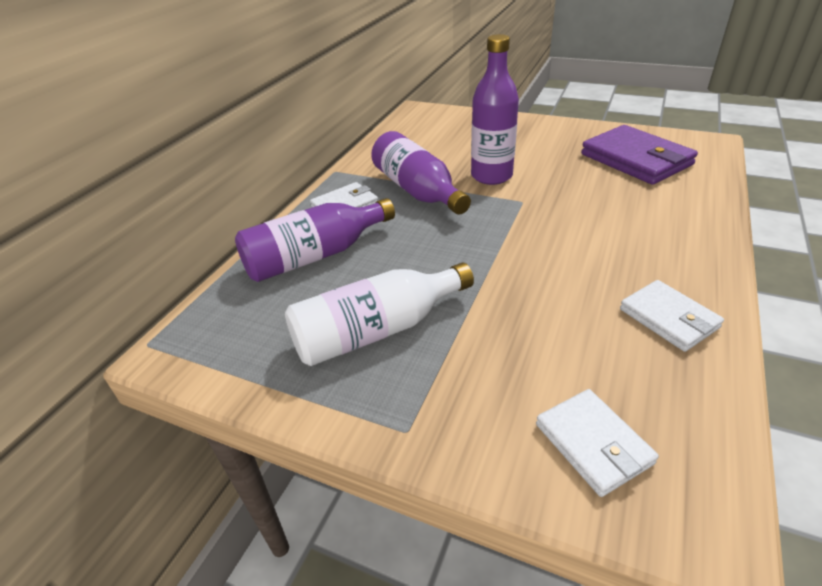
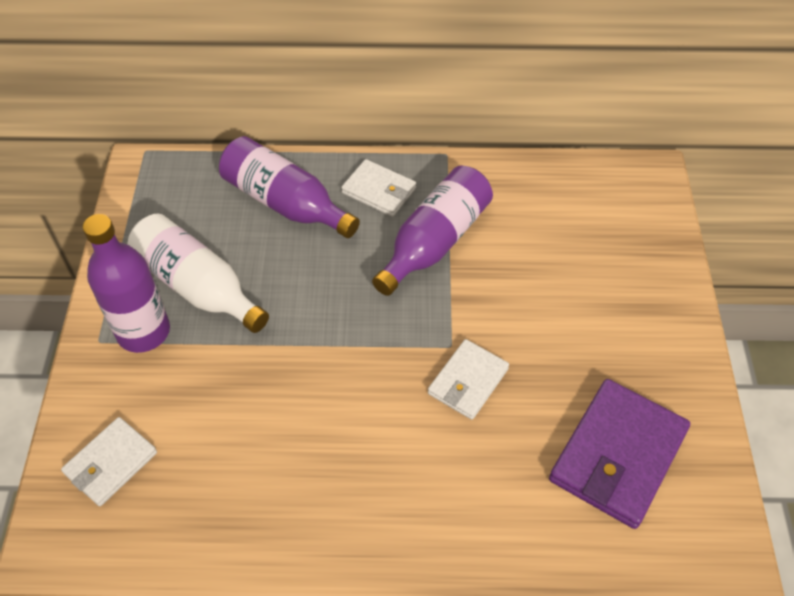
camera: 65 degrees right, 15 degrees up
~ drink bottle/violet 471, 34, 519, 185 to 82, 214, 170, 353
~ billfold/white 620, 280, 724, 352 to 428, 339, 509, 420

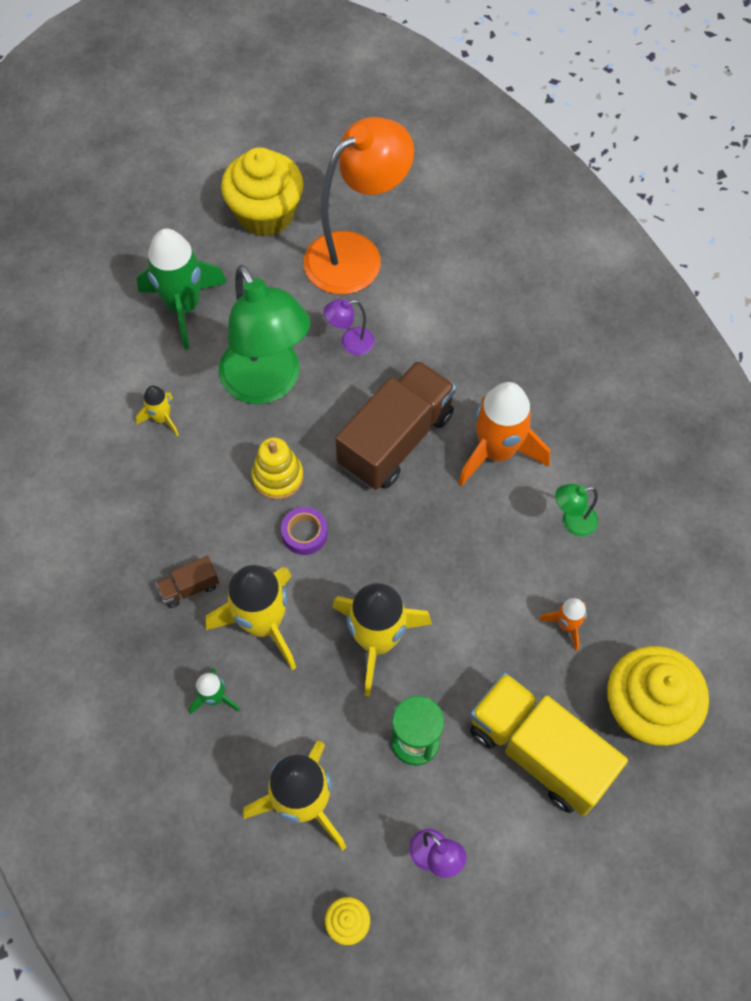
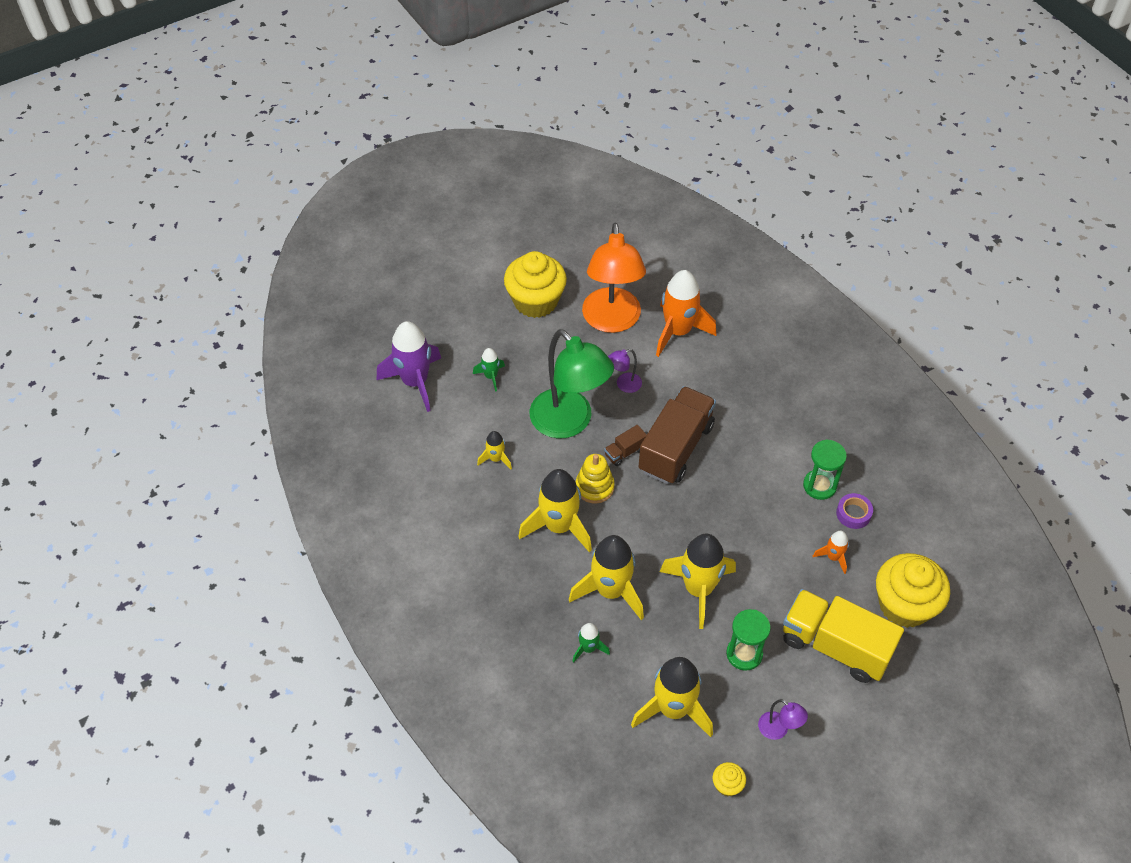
camera: 10 degrees left, 10 degrees down
+ rocket/violet 377, 321, 441, 412
+ rocket/bright yellow 518, 469, 592, 553
~ truck/russet 155, 556, 219, 608 to 604, 425, 647, 466
~ tape/violet 281, 507, 328, 555 to 836, 493, 873, 529
~ rocket/bright orange 458, 382, 550, 487 to 656, 270, 716, 357
~ desk lamp/leaf-green 555, 484, 598, 536 to sandglass/leaf-green 803, 439, 847, 500
~ desk lamp/bright orange 304, 117, 414, 294 = 582, 223, 646, 333 135 degrees clockwise
~ rocket/leaf-green 137, 228, 227, 350 = 473, 348, 505, 392 x0.49

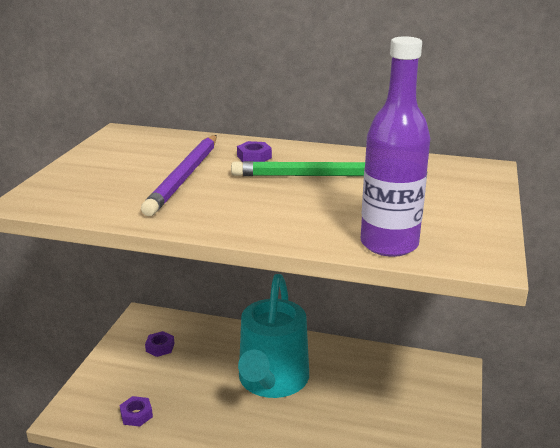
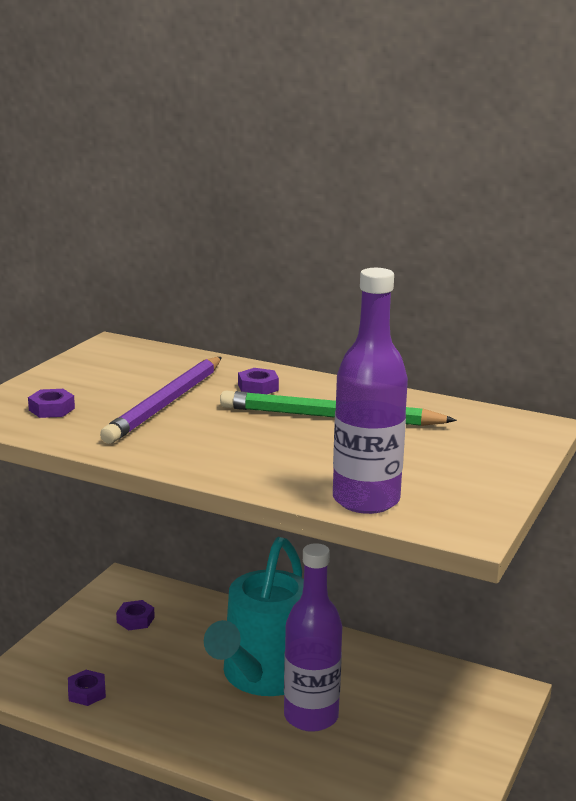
camera: 10 degrees right, 5 degrees down
+ hexagon nut/violet 28, 389, 75, 418
+ drink bottle/violet 284, 543, 342, 732

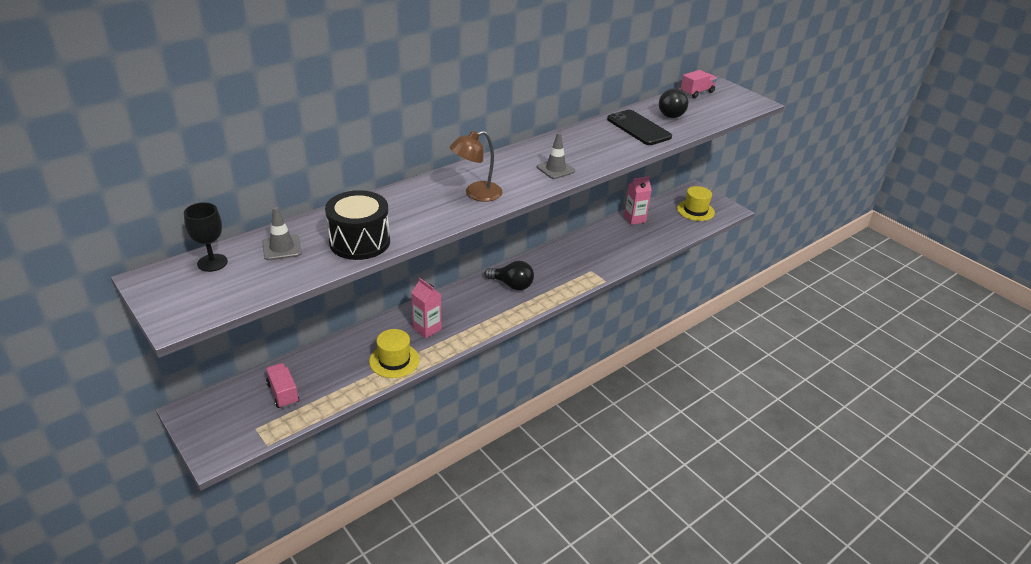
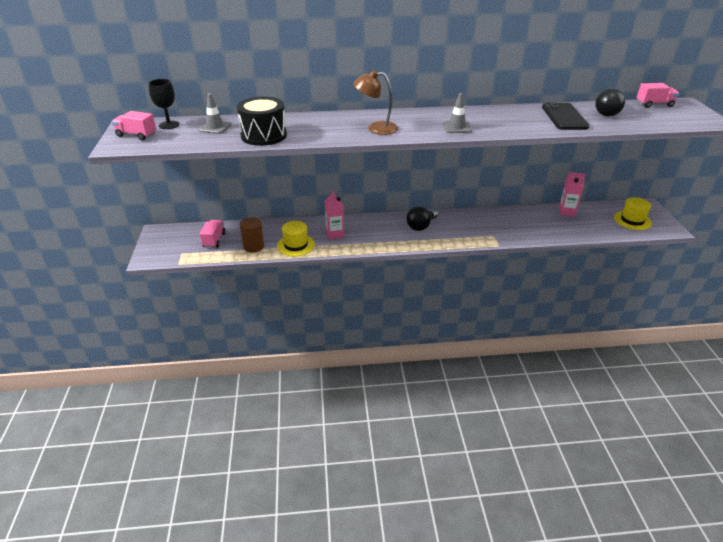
camera: 35 degrees right, 0 degrees up
+ truck/rose-pink 112, 111, 156, 140
+ cylinder/russet 240, 217, 264, 253
~ bulb/jet-black 485, 261, 534, 290 = 406, 206, 438, 231 75 degrees clockwise

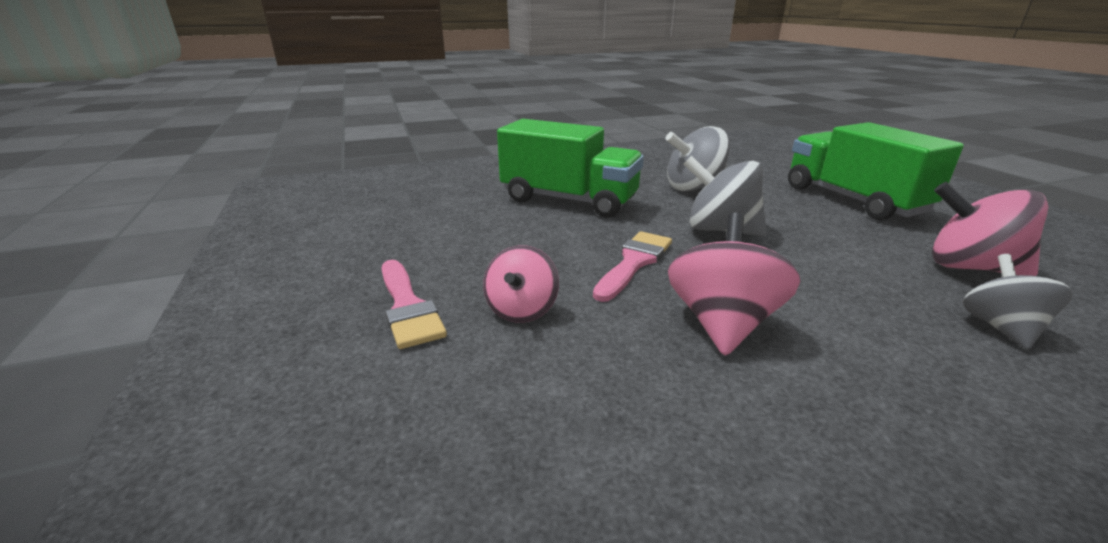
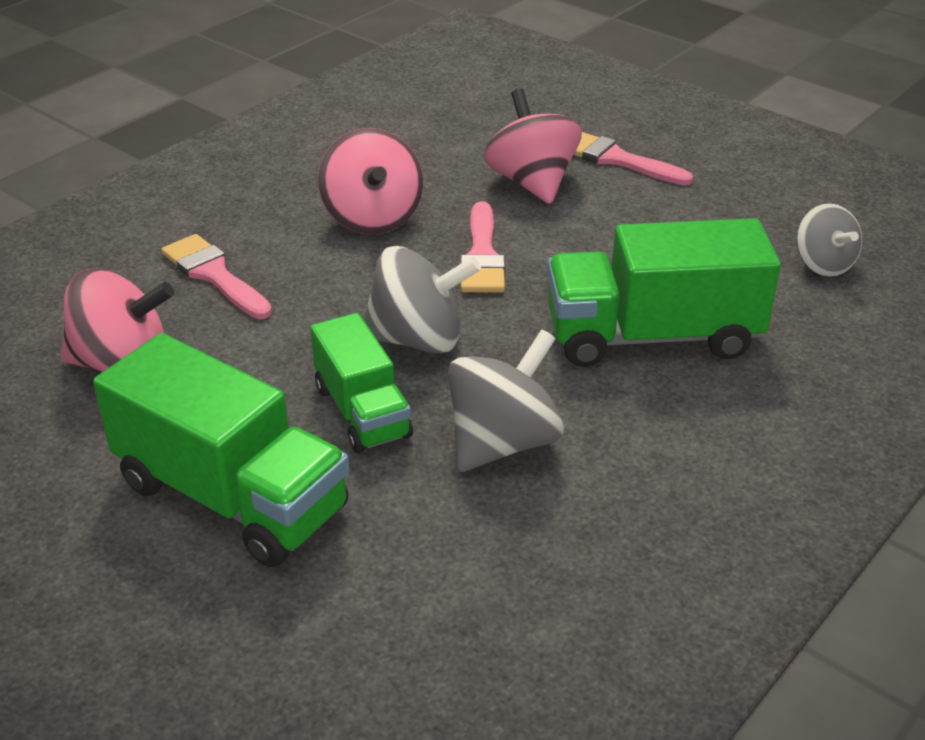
camera: 150 degrees right, 10 degrees up
+ brush/rose-pink 161, 234, 272, 319
+ truck/leaf-green 310, 313, 413, 453
~ spinning top/gray 963, 254, 1073, 350 to 796, 203, 862, 277
~ spinning top/rose-pink 483, 245, 559, 323 = 484, 88, 582, 204 x1.52

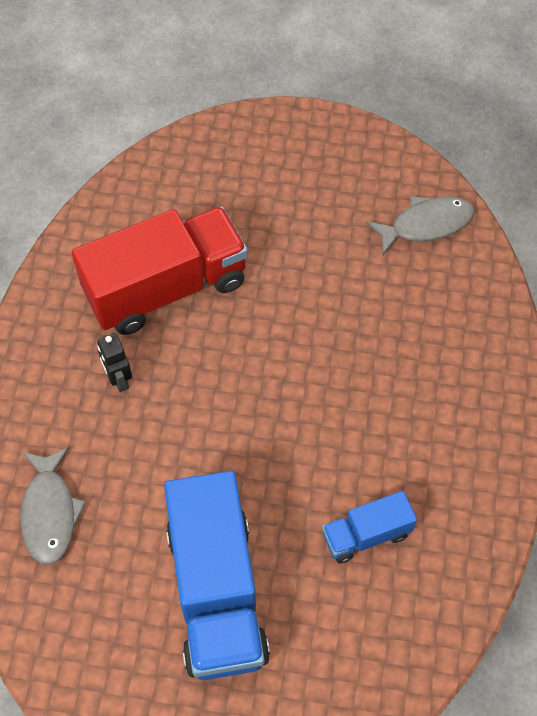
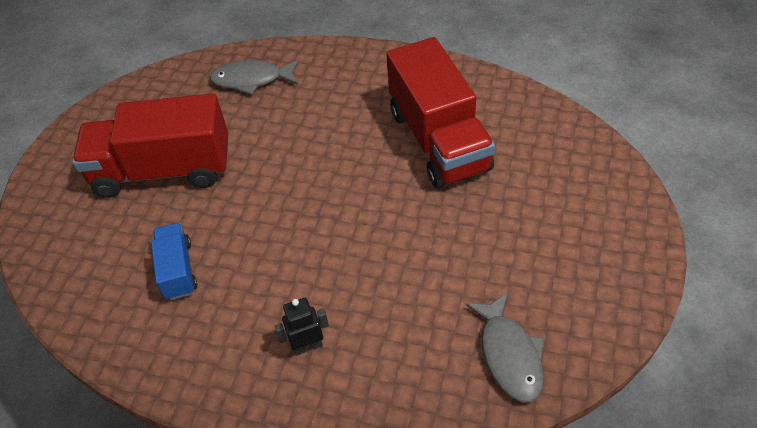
camera: 100 degrees right, 10 degrees down
~ robot/jet-black 97, 333, 132, 392 to 275, 298, 329, 355
~ truck/blue 164, 471, 270, 680 to truck/crimson 72, 93, 229, 198

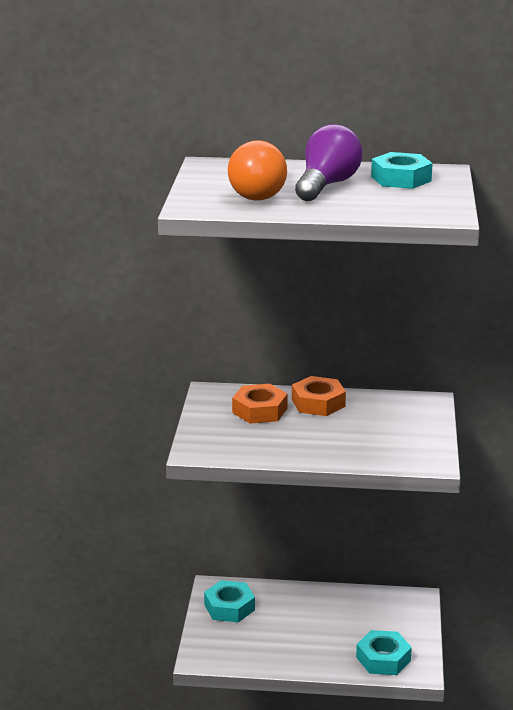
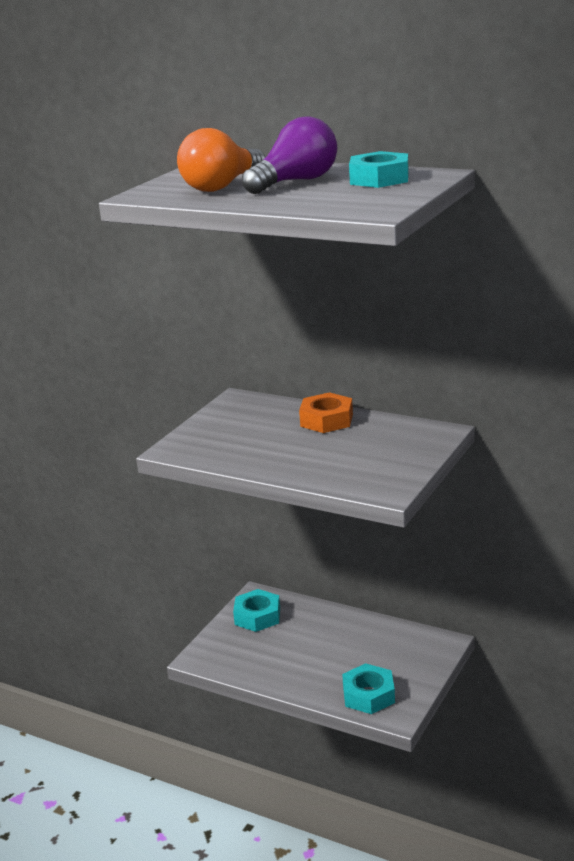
camera: 25 degrees right, 0 degrees up
- hexagon nut/bright orange 232, 384, 288, 424

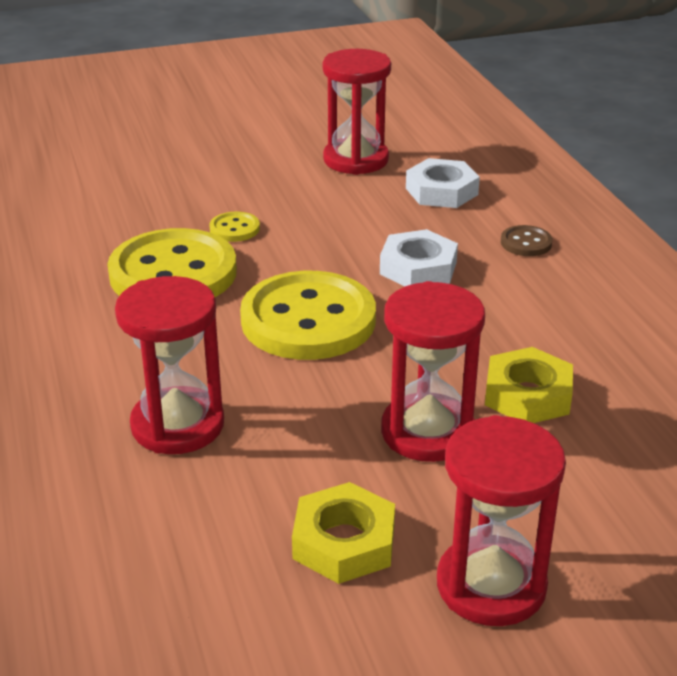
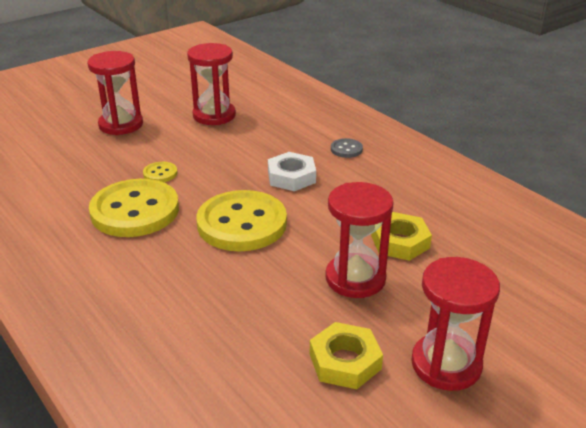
camera: 20 degrees left, 0 degrees up
- hexagon nut/white 406, 158, 480, 208
~ sandglass/crimson 115, 276, 224, 454 to 87, 51, 143, 135
~ button/russet 501, 225, 553, 256 to button/gray 331, 138, 363, 158

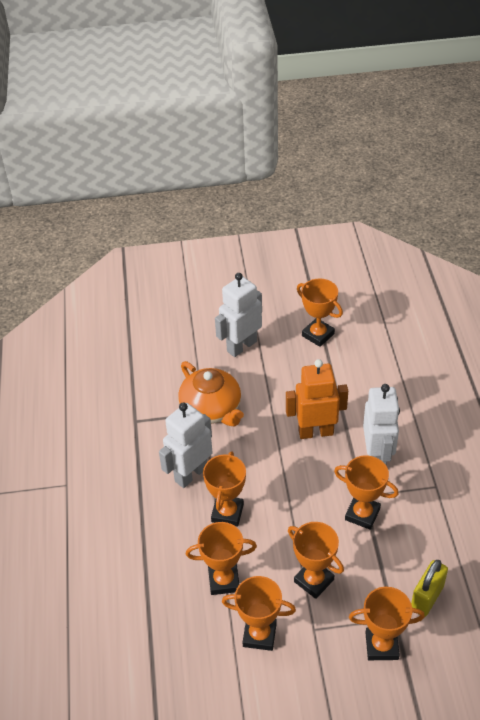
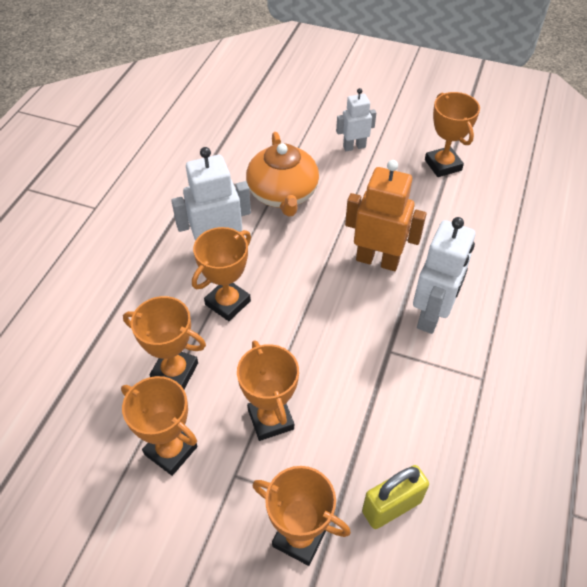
camera: 25 degrees right, 5 degrees up
- award cup/bright orange 334, 455, 399, 530
~ robot/white 215, 273, 262, 357 = 336, 88, 376, 151 x0.61

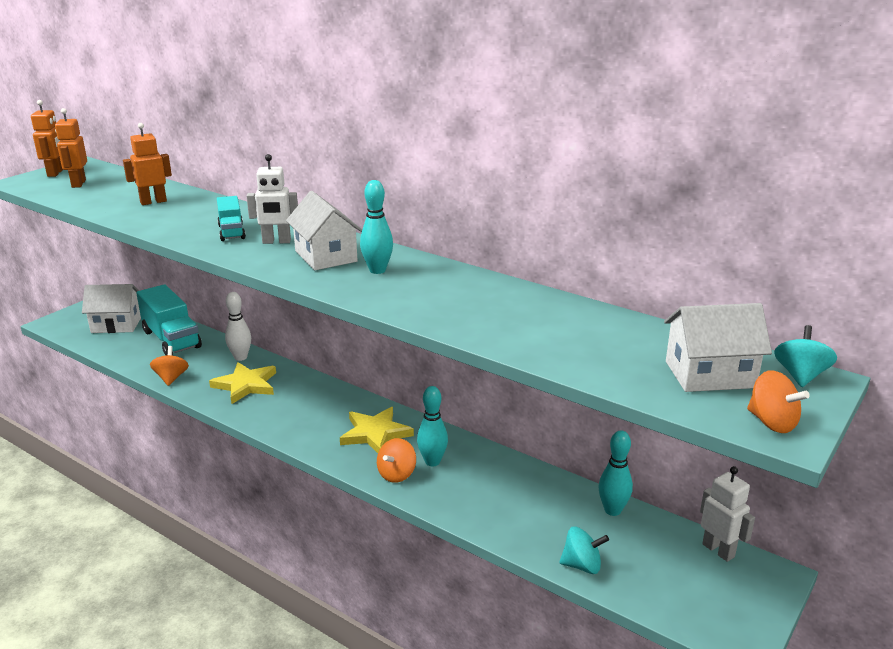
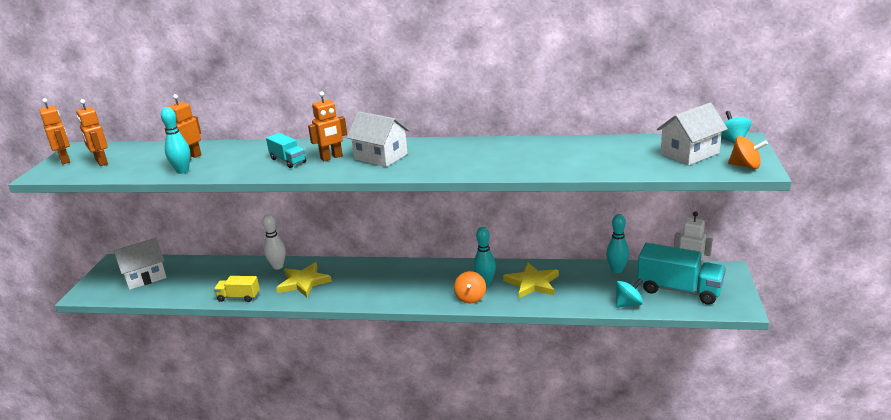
camera: 25 degrees left, 0 degrees up
~ truck/turquoise 136, 284, 202, 355 to 637, 243, 726, 305
~ star/bright yellow 340, 407, 414, 453 to 503, 262, 559, 298
~ skittle/turquoise 360, 180, 393, 274 to 161, 107, 191, 174
~ spinning top/bright orange 150, 346, 189, 386 to truck/bright yellow 214, 276, 260, 302
~ robot/white 247, 154, 298, 244 to robot/bright orange 308, 91, 347, 161

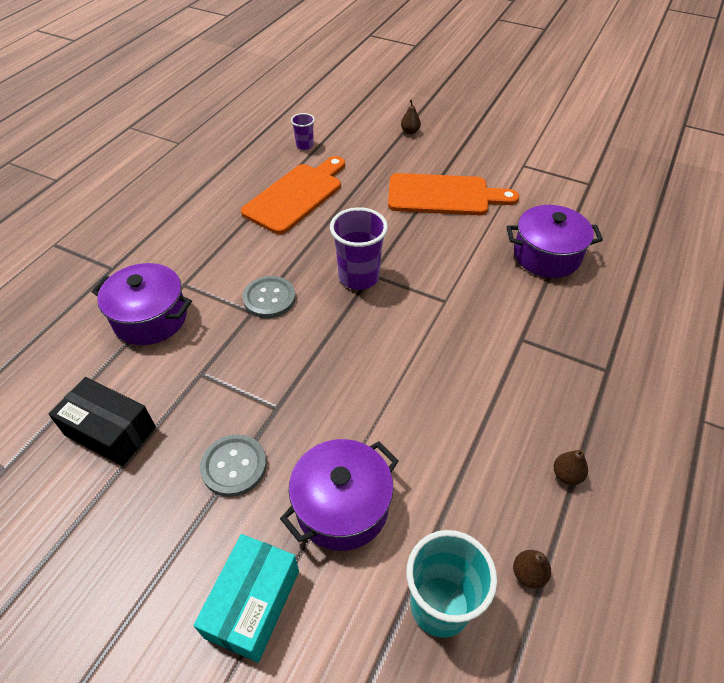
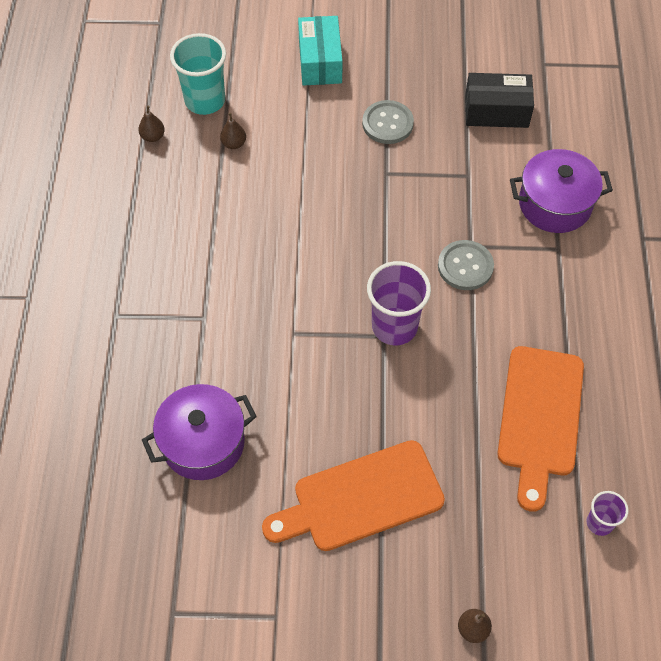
camera: 155 degrees right, 10 degrees up
- pot/violet 280, 439, 398, 551
~ pear/russet 554, 449, 588, 485 to 220, 113, 246, 149

